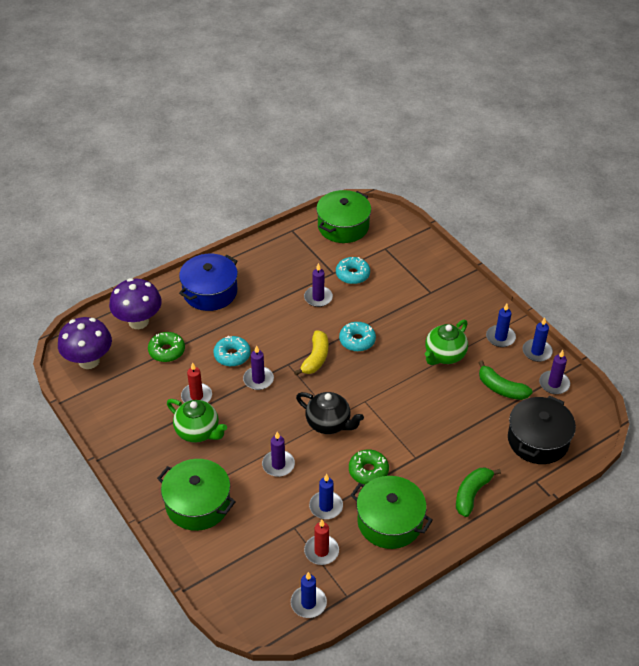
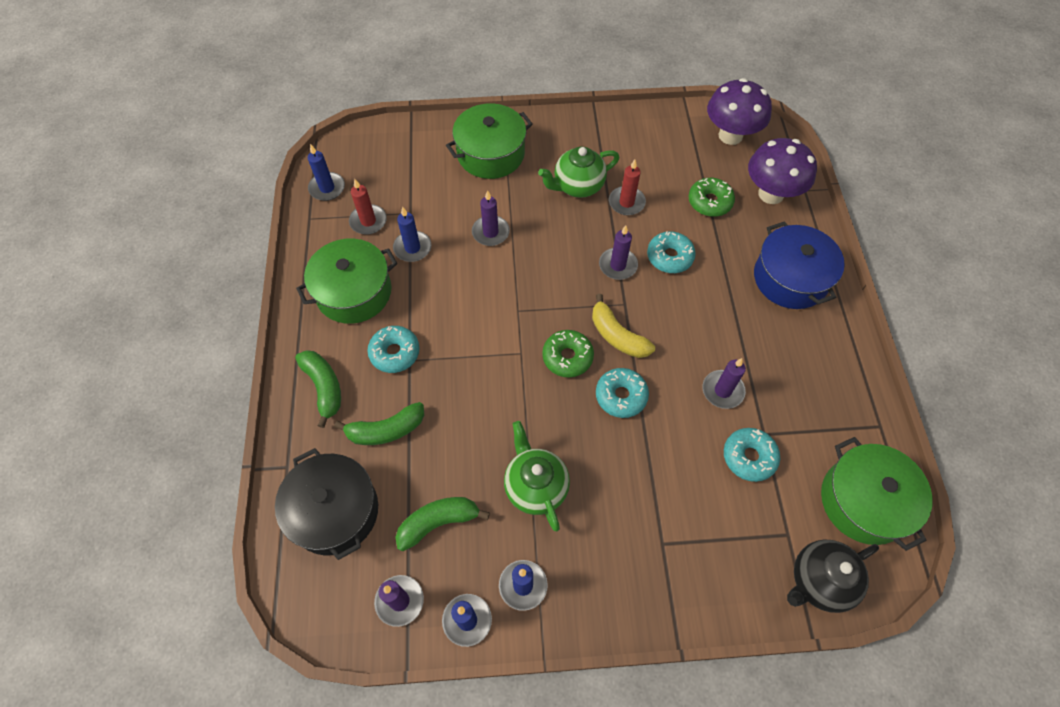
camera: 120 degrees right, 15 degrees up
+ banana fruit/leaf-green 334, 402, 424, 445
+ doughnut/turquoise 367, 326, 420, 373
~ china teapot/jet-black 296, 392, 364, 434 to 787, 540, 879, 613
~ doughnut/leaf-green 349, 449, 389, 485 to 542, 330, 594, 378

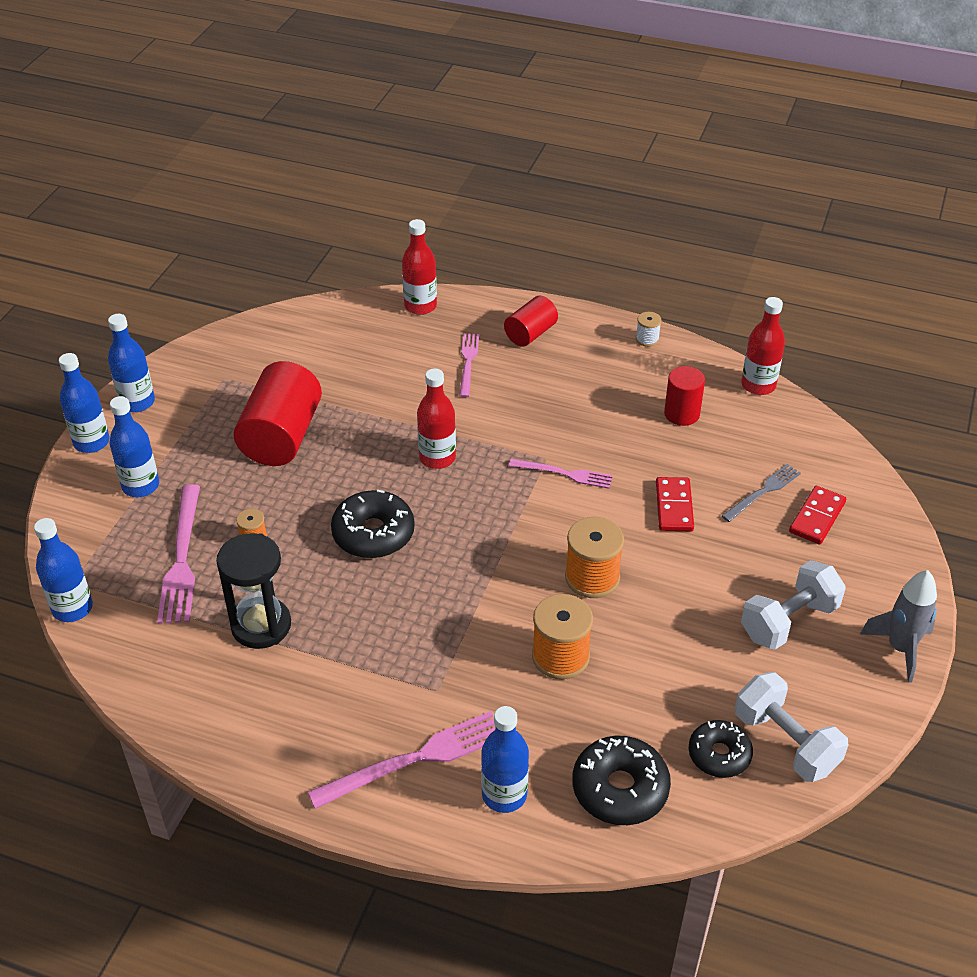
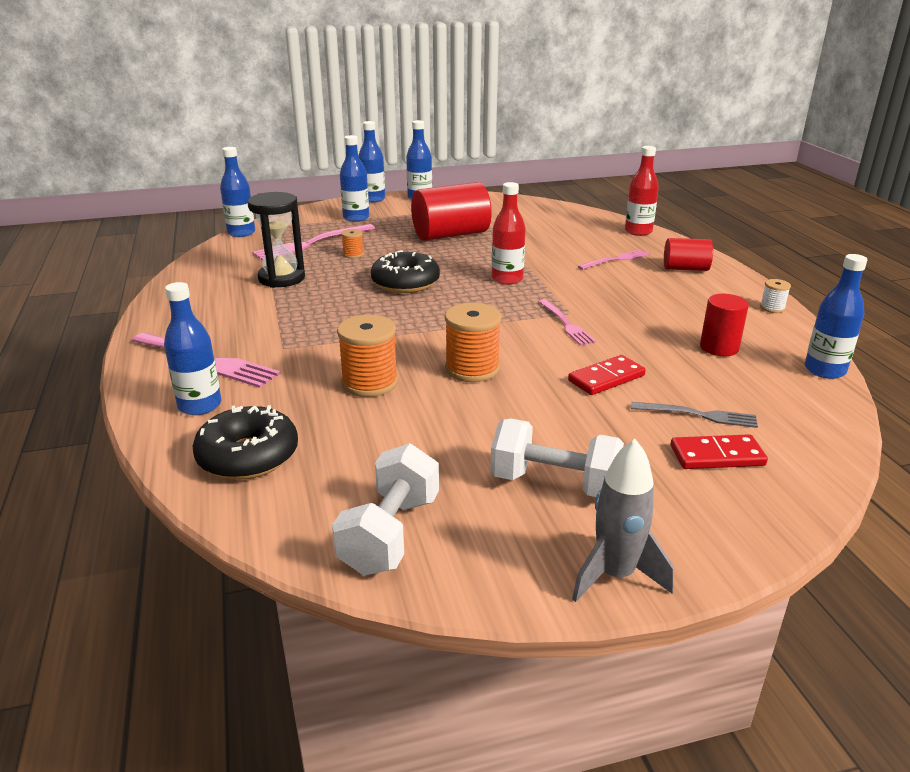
camera: 55 degrees right, 15 degrees down
- doughnut/jet-black 689, 720, 753, 778
~ drink bottle/crimson 741, 297, 785, 395 to drink bottle/blue 805, 254, 867, 379

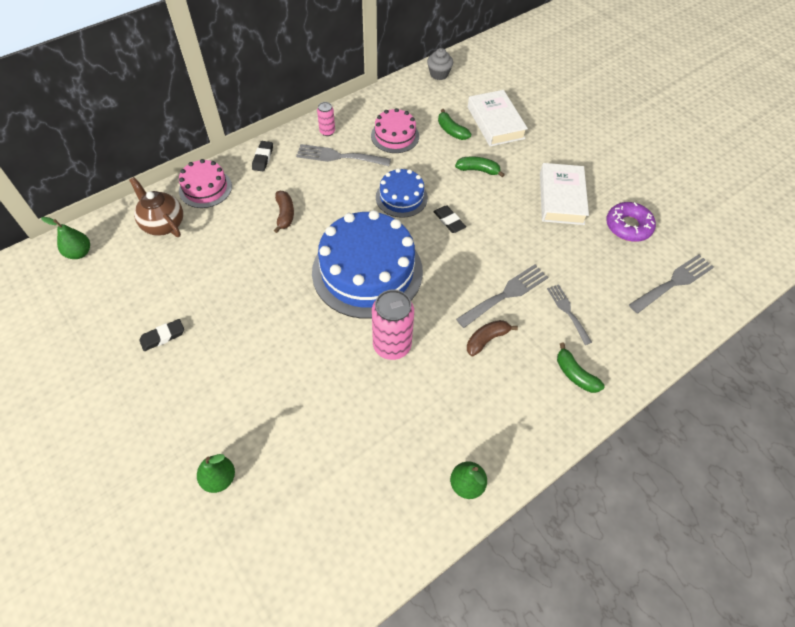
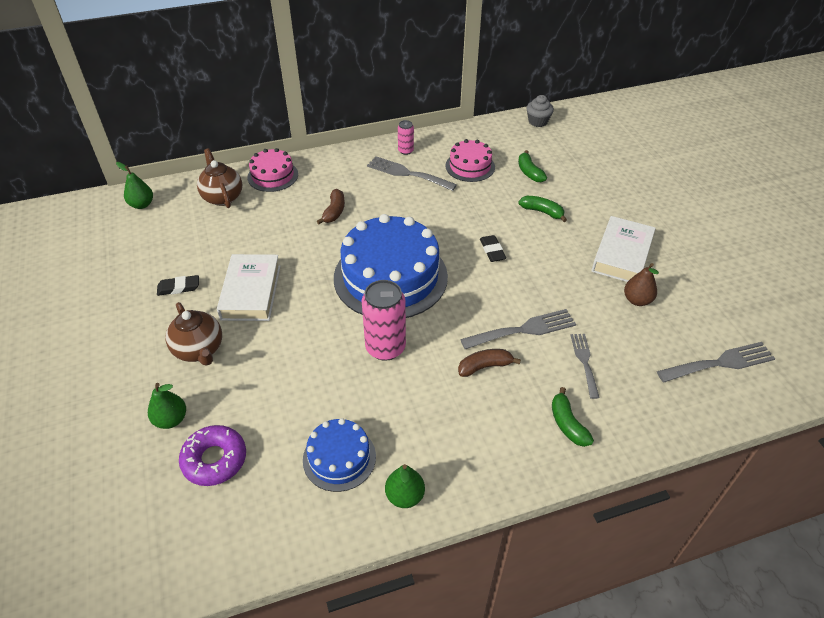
camera: 20 degrees right, 10 degrees down
- eraser/jet-black 252, 141, 273, 171
+ china teapot/russet 165, 302, 222, 366
+ pear/russet 624, 263, 659, 306
~ cake/blue 376, 168, 428, 218 to 303, 418, 376, 492
~ book/white 468, 90, 528, 146 to 217, 254, 280, 321
~ doughnut/violet 606, 202, 656, 242 to 179, 425, 246, 486

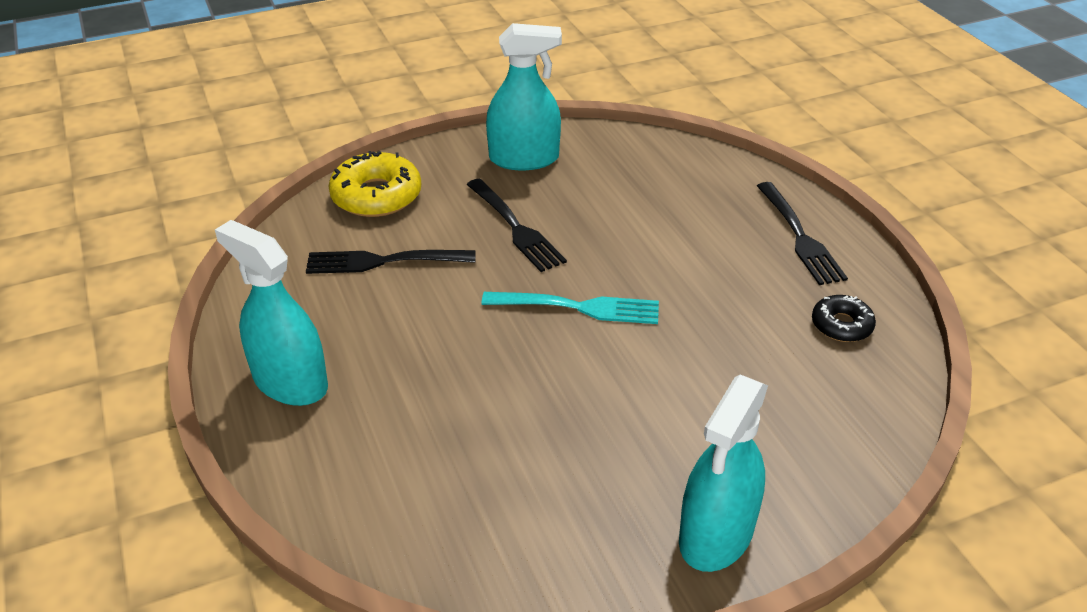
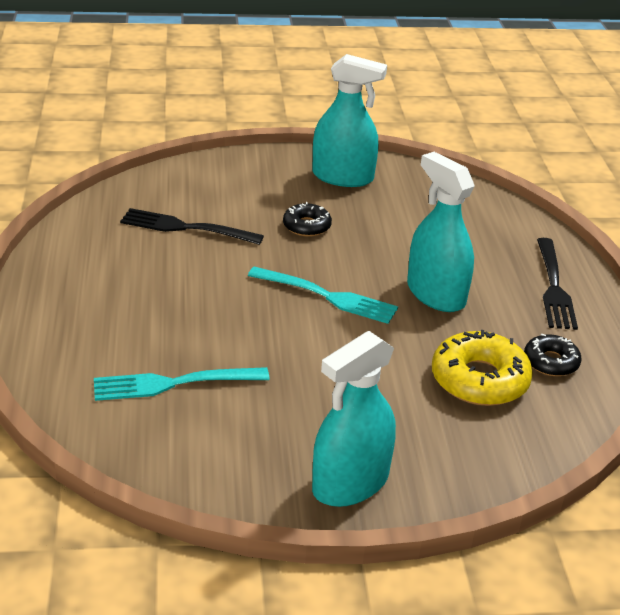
camera: 15 degrees right, 5 degrees down
+ fork/turquoise 94, 367, 269, 401
~ spray bottle/turquoise 215, 220, 328, 406 to 407, 152, 475, 312
~ doughnut/bright yellow 329, 151, 421, 217 to 432, 330, 533, 406
~ fork/jet-black 466, 179, 567, 272 to doughnut/jet-black 283, 202, 332, 237

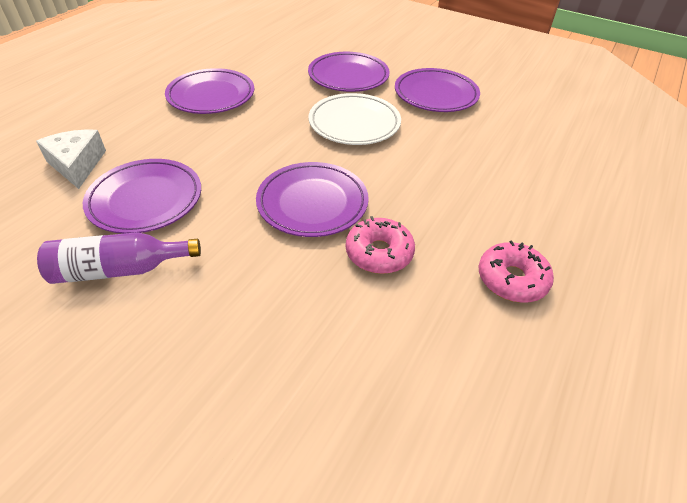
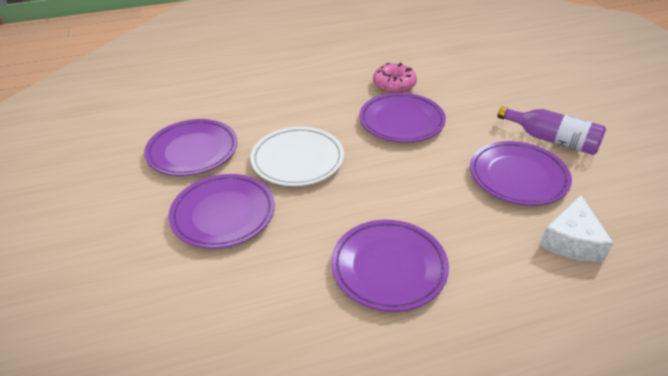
camera: 135 degrees left, 5 degrees down
- doughnut/rose-pink 479, 241, 554, 303

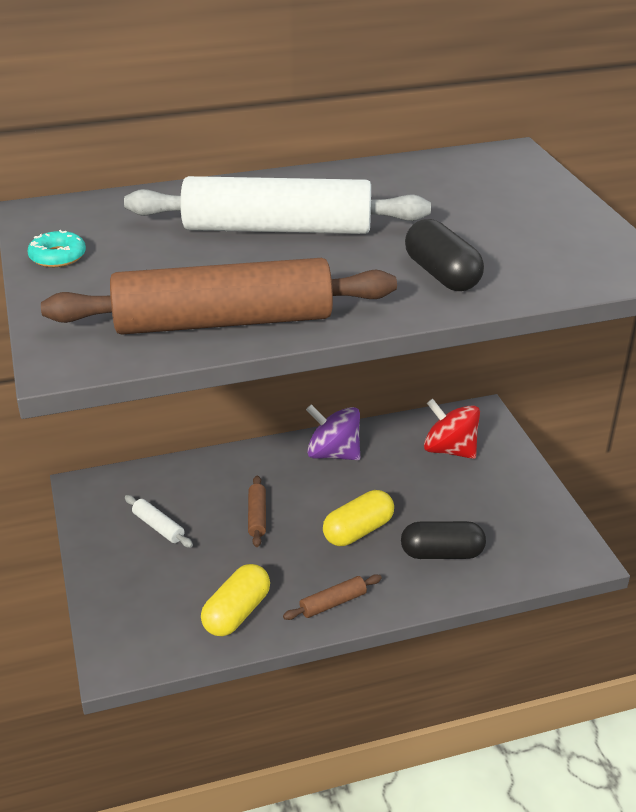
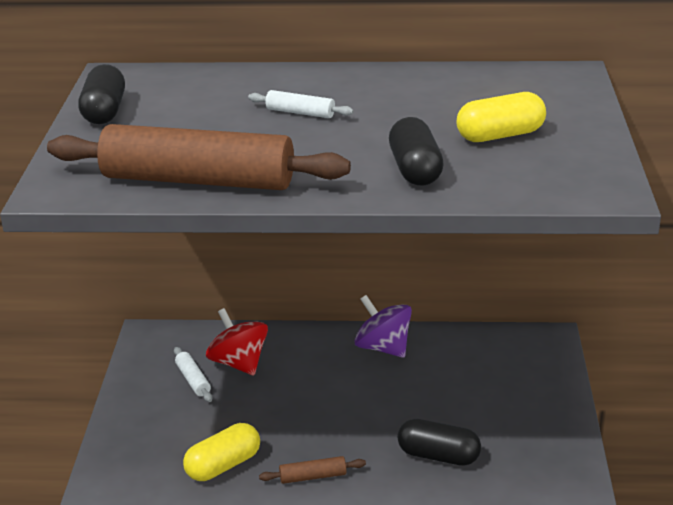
camera: 20 degrees right, 5 degrees down
- dough roller/russet 248, 476, 266, 547
~ pill/bright yellow 323, 490, 394, 546 to 456, 92, 546, 142
~ spinning top/crimson 424, 399, 480, 459 to 206, 308, 268, 375
~ doughnut/turquoise 27, 230, 86, 267 to pill/jet-black 78, 64, 125, 124
~ dough roller/white 124, 176, 431, 234 = 248, 90, 353, 118 x0.40

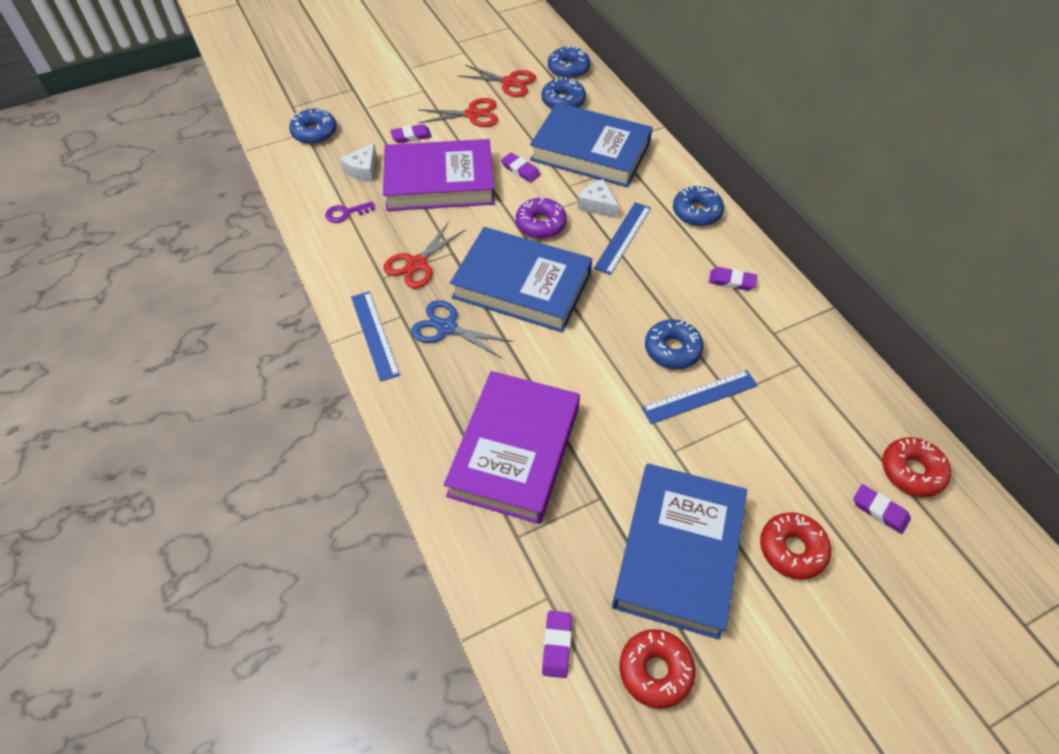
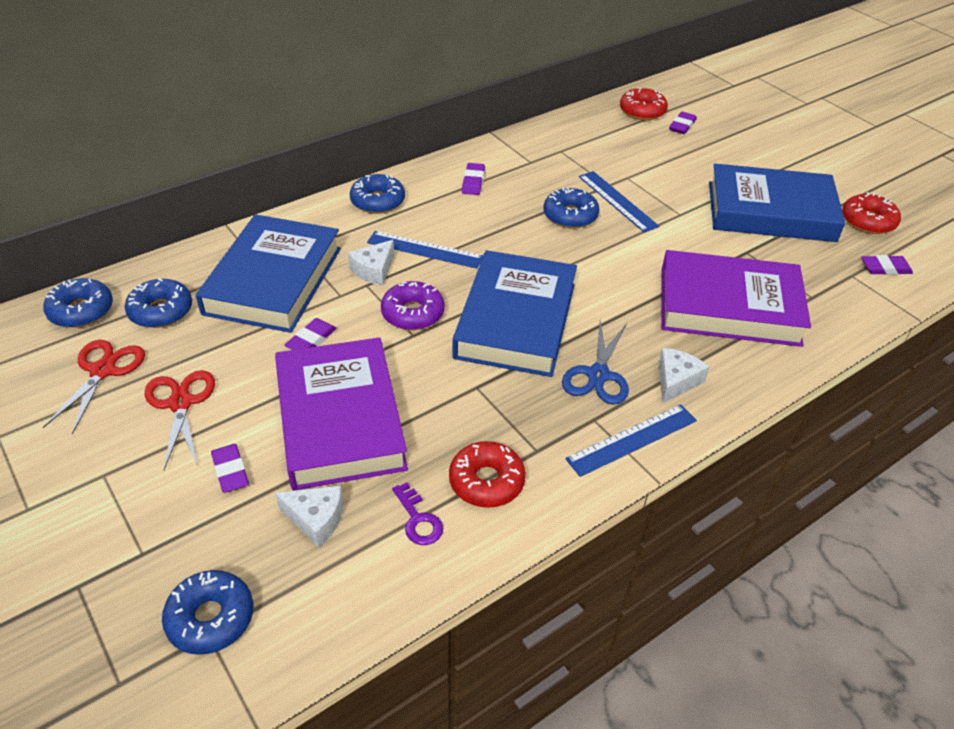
camera: 100 degrees left, 10 degrees down
- scissors/crimson 383, 222, 466, 289
+ piece of cheese/white 659, 348, 709, 403
~ doughnut/crimson 760, 512, 831, 580 to 449, 441, 526, 508

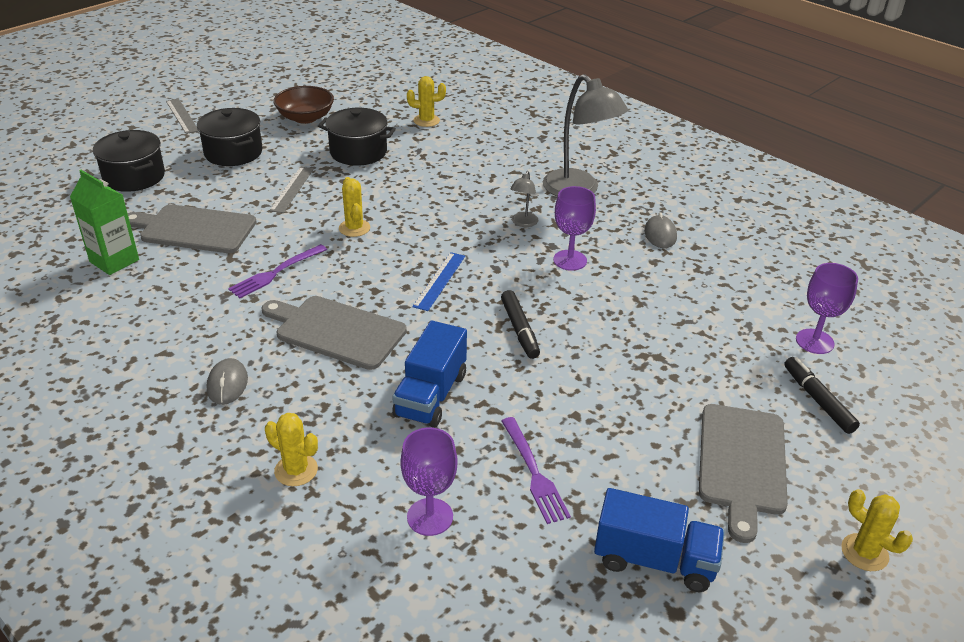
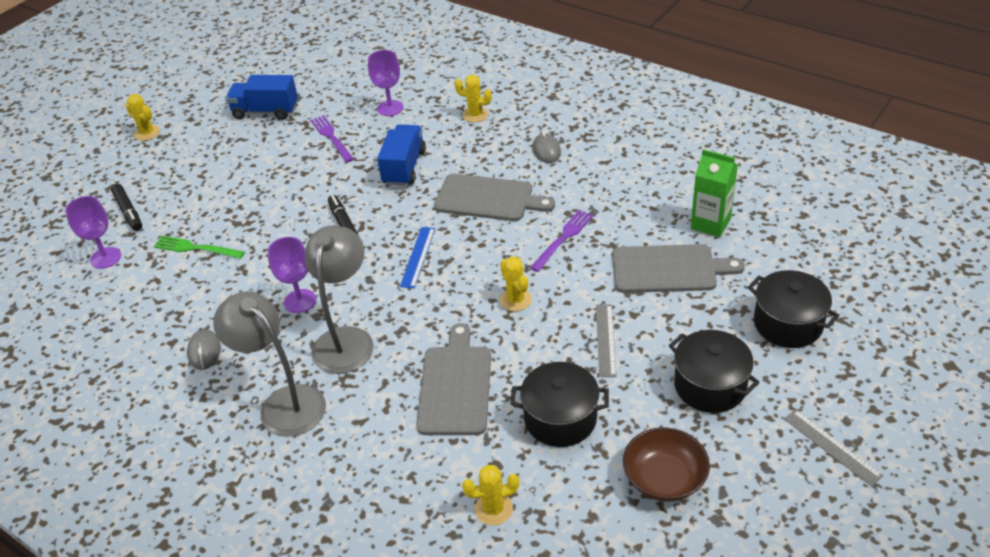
camera: 175 degrees right, 5 degrees up
+ fork/leaf-green 154, 236, 245, 259
~ chopping board/gray 699, 404, 788, 543 to 416, 323, 491, 435
~ desk lamp/gray 510, 171, 538, 227 = 305, 226, 374, 374 x2.20

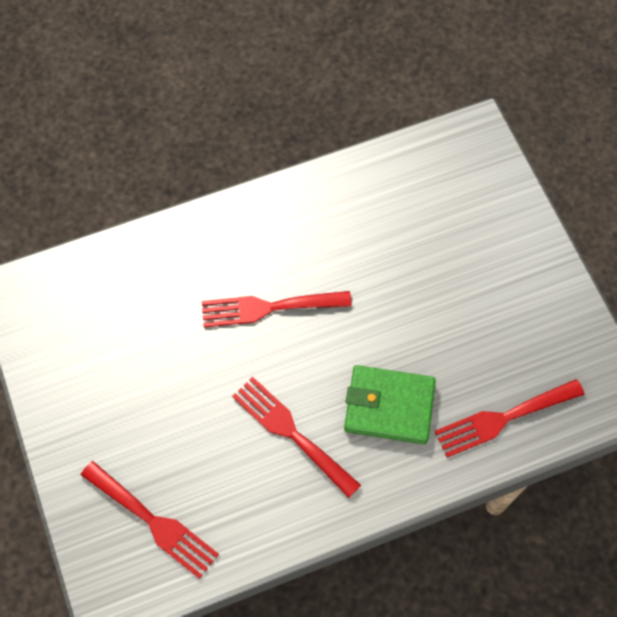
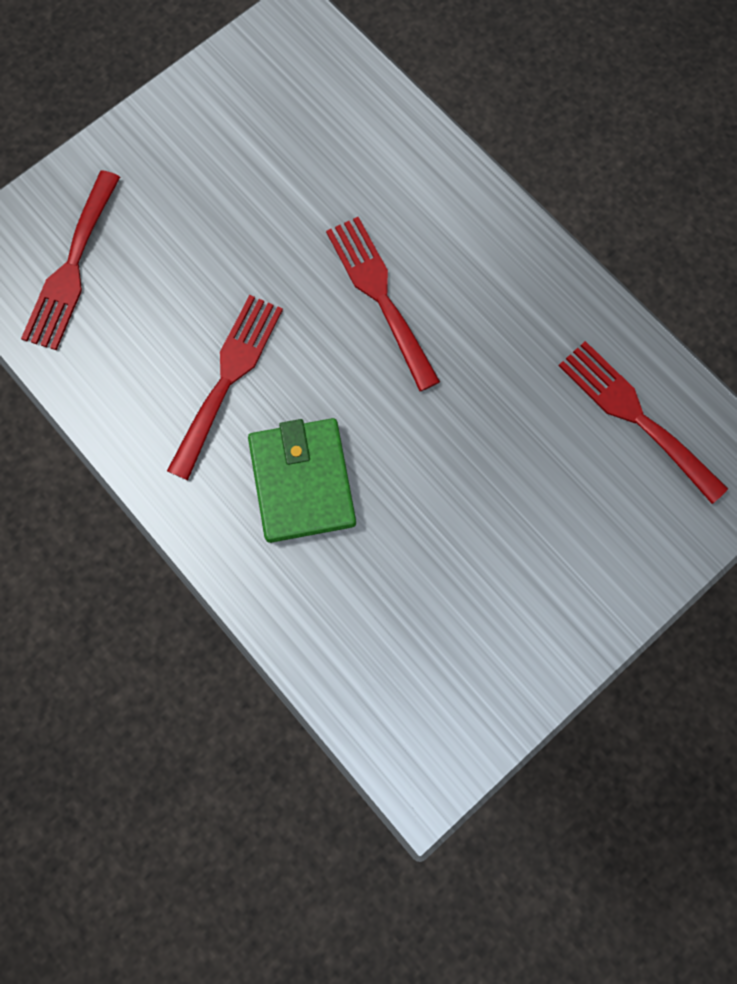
camera: 70 degrees right, 10 degrees up
~ fork/crimson 434, 379, 585, 457 to 558, 341, 728, 504

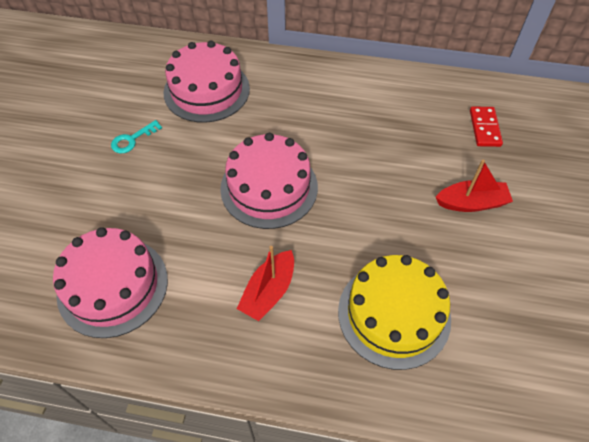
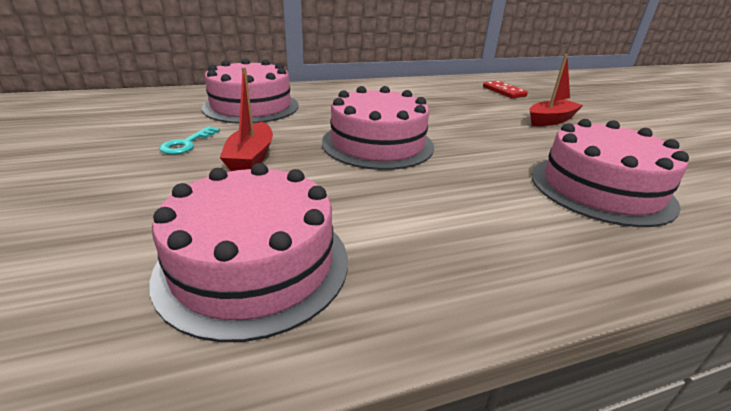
camera: 30 degrees left, 25 degrees down
~ toy boat/crimson 237, 246, 294, 321 to 220, 67, 273, 171
~ cake/bright yellow 338, 255, 451, 370 to cake/rose-pink 531, 119, 689, 227

